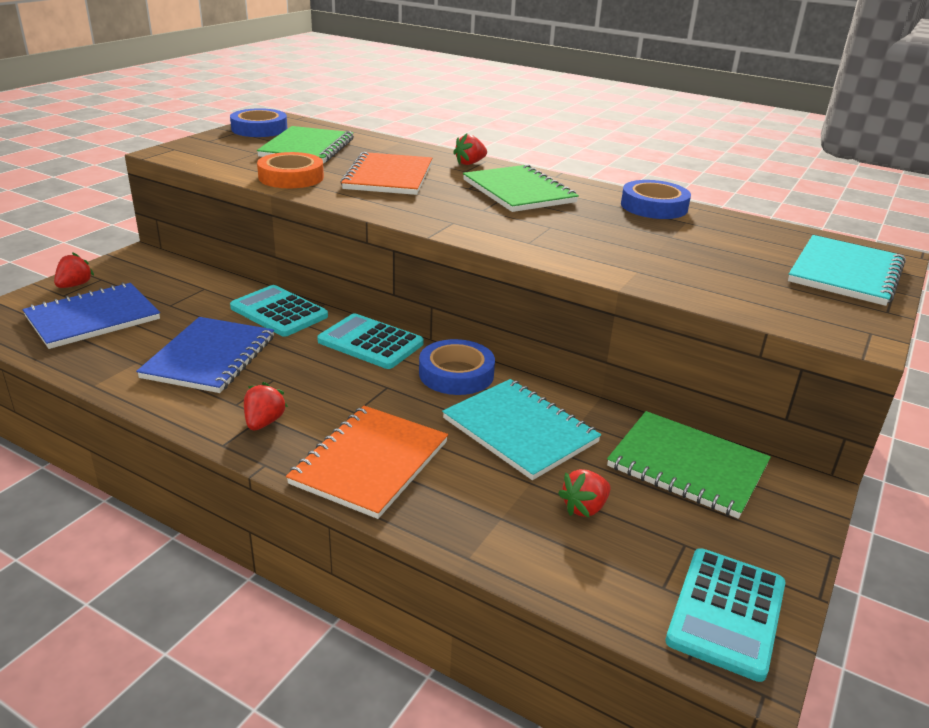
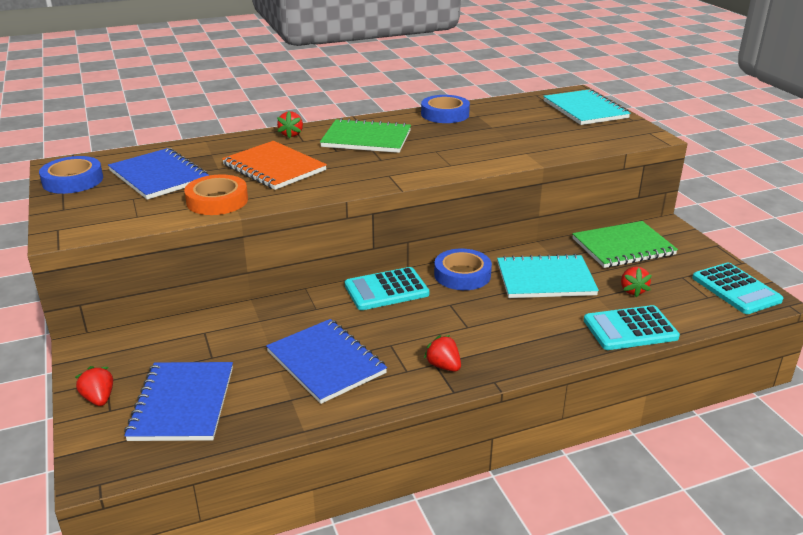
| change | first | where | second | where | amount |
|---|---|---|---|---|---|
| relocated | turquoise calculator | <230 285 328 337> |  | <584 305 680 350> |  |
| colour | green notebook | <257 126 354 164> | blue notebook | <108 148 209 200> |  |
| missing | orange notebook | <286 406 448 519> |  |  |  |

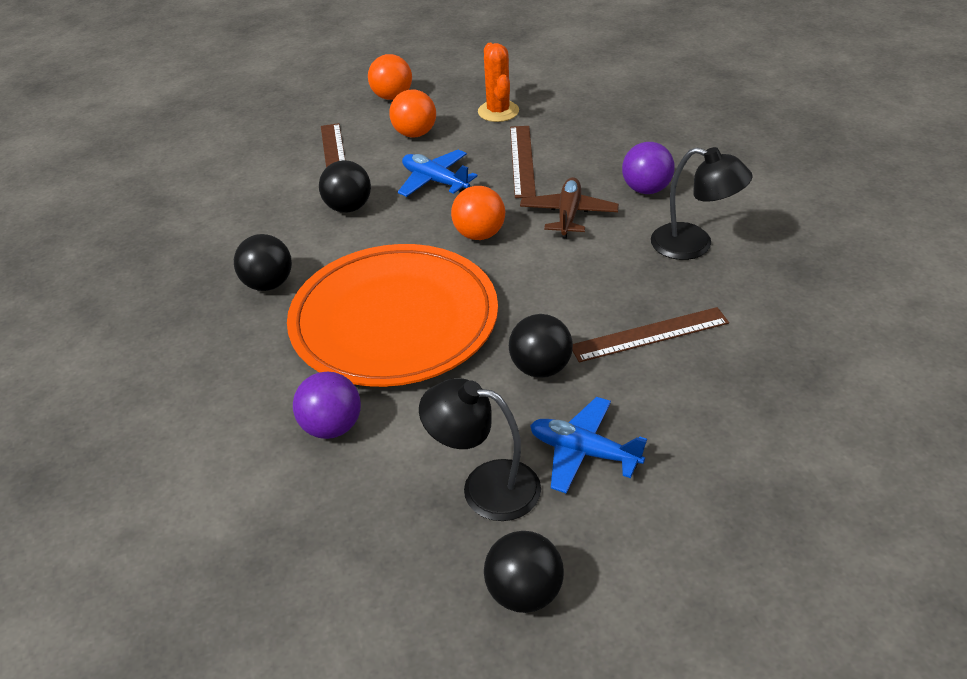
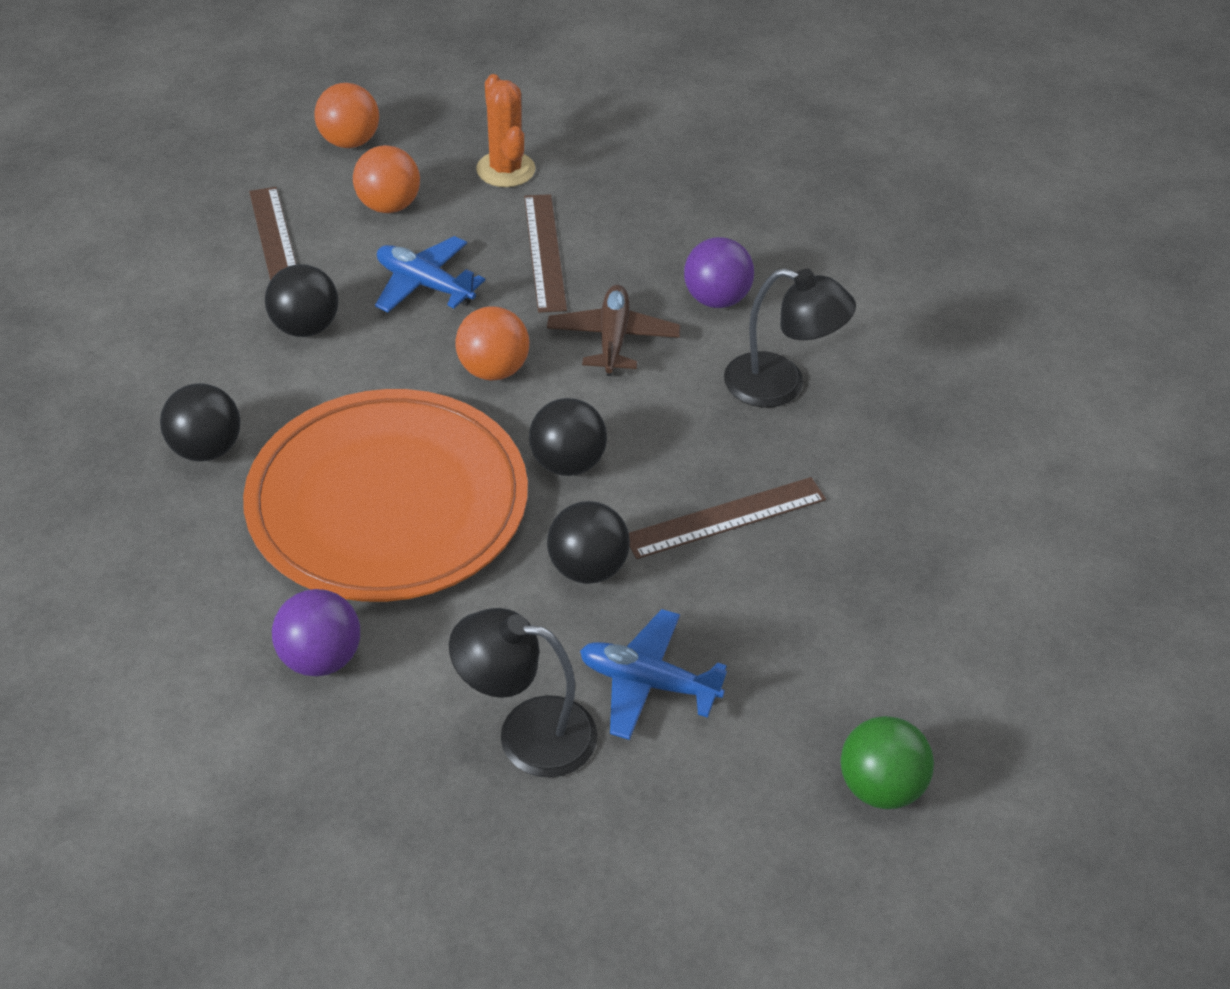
| change | first | where | second | where | amount |
|---|---|---|---|---|---|
| relocated | black ball | <484 531 564 613> |  | <529 398 607 476> |  |
| appeared |  |  | green ball | <841 716 934 809> |  |

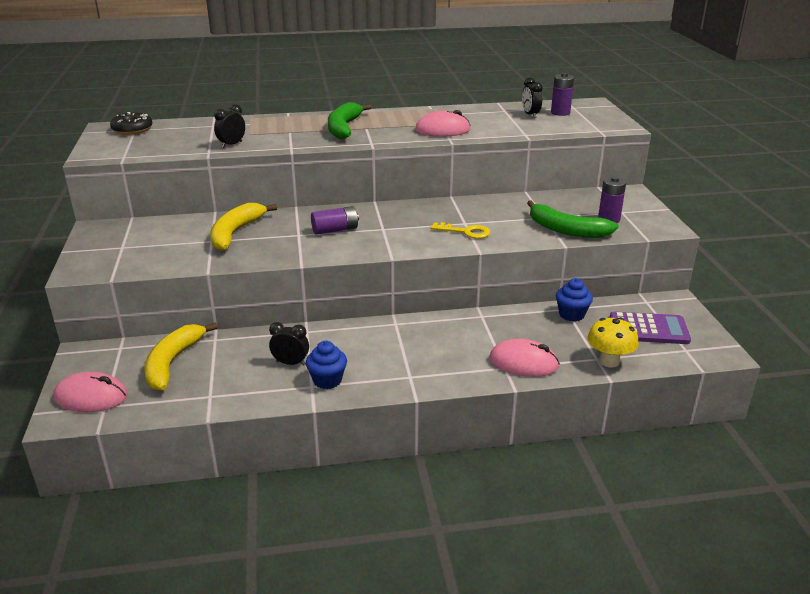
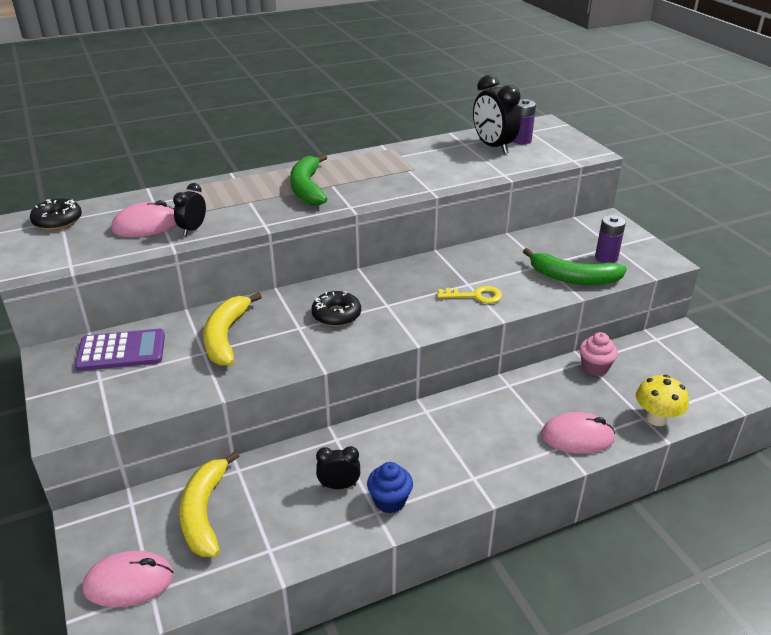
| change | first | where | second | where | amount |
|---|---|---|---|---|---|
| exchanged | purple battery | <311 206 359 235> | black donut | <311 291 361 327> |  |
| relocated | pink mouse | <415 110 471 137> |  | <111 200 177 237> |  |
| size | black clock | <522 77 543 118> |  | <473 75 521 154> | x1.79 |
| colour | blue cupcake | <556 278 593 322> | pink cupcake | <579 332 618 376> |  |
| relocated | purple calculator | <610 312 691 344> |  | <75 329 165 371> |  |

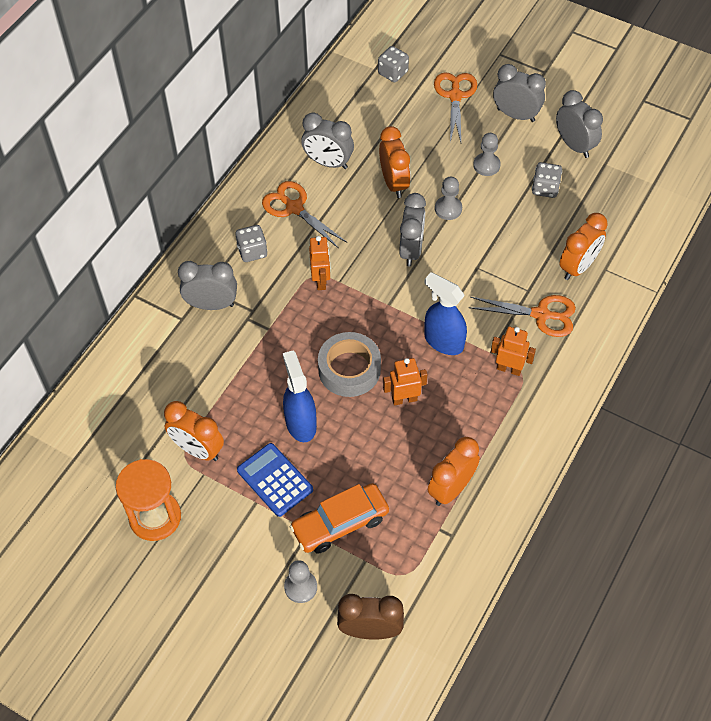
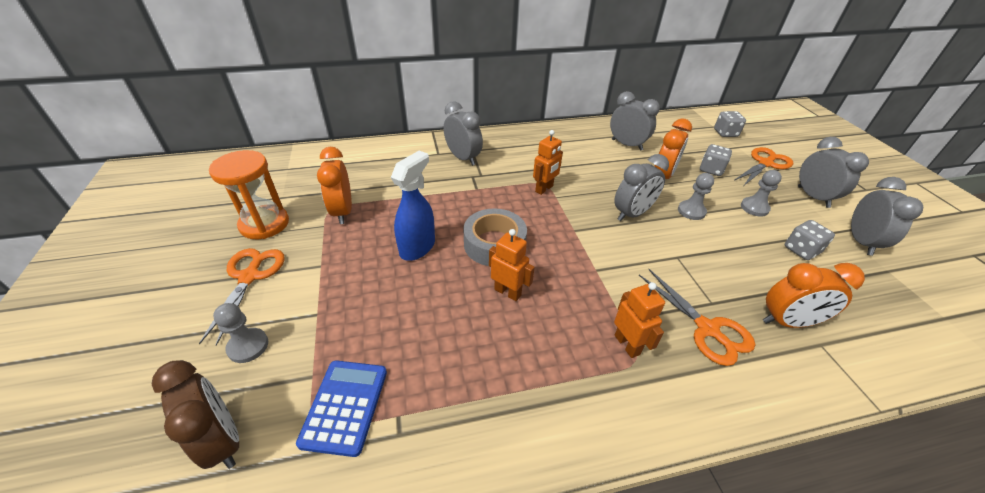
| change | first | where | second | where | amount |
|---|---|---|---|---|---|
| relocated | grey dice | <236 225 267 262> |  | <700 144 732 176> |  |
| relocated | blue calculator | <237 443 313 517> |  | <296 360 387 457> |  |
| relocated | orange scissors | <262 181 347 249> |  | <199 248 285 346> |  |
| missing | orange car | <290 483 389 554> |  |  |  |
| spun | grey clock | <301 113 354 169> |  | <610 91 660 151> | 150 degrees clockwise |
| missing | blue spray bottle | <424 272 467 355> |  |  |  |
| missing | orange clock | <428 437 480 506> |  |  |  |

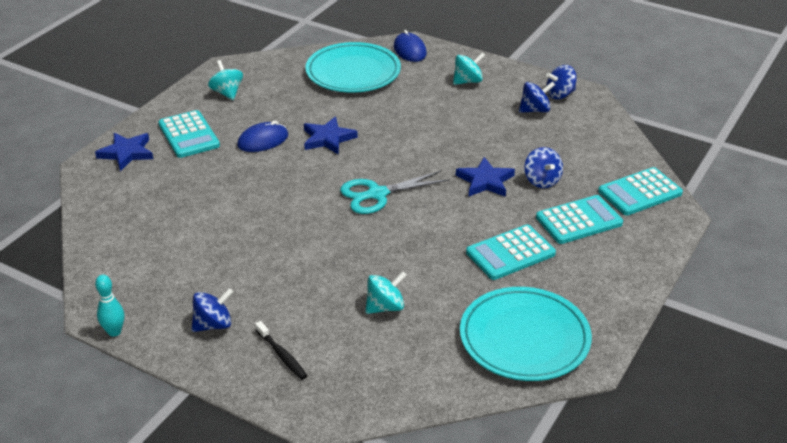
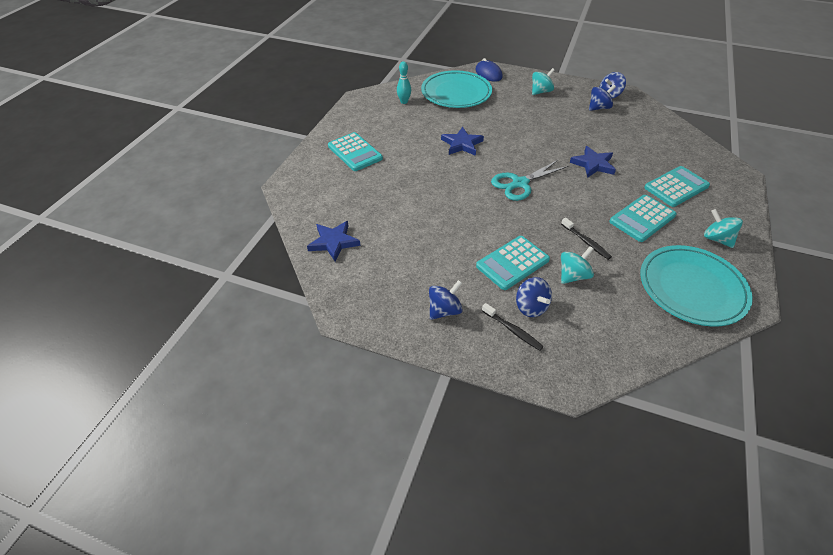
| change | first | where | second | where | amount |
|---|---|---|---|---|---|
| relocated | blue star | <95 133 153 171> |  | <307 221 360 262> |  |
| relocated | turquoise bowling pin | <95 274 124 337> |  | <397 61 411 104> |  |
| relocated | turquoise spinning top | <208 60 243 100> |  | <704 209 743 248> |  |
| missing | blue mouse | <237 121 288 152> |  |  |  |
| relocated | blue spinning top | <524 147 563 188> |  | <516 277 552 317> |  |
| relocated | turquoise calculator | <598 167 683 215> |  | <476 236 550 290> |  |
| appeared |  |  | black toothbrush | <561 217 612 260> |  |

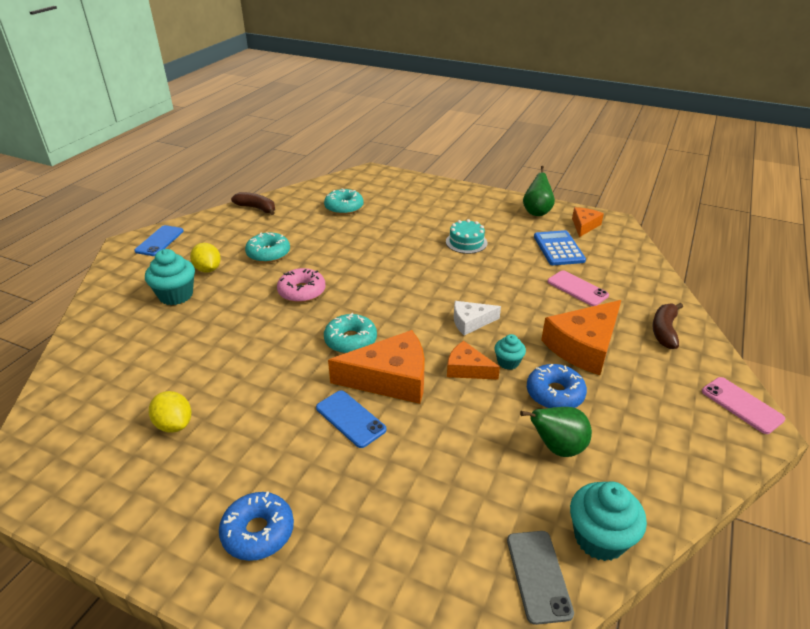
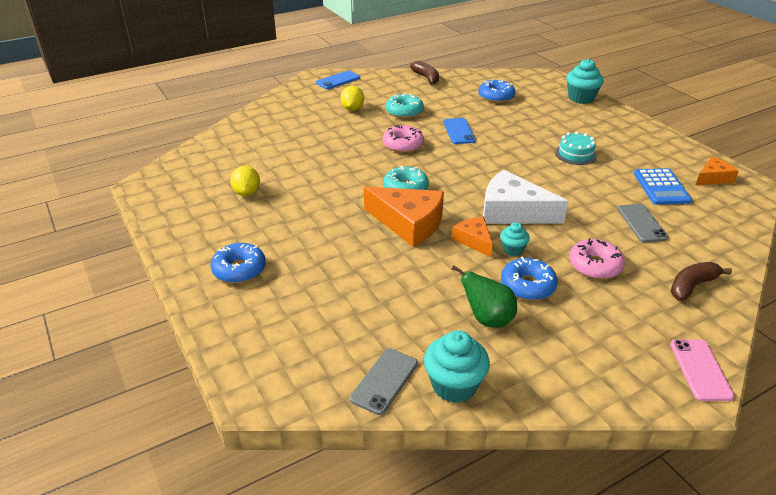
| change | first | where | second | where | amount |
|---|---|---|---|---|---|
| relocated | turquoise cupcake | <145 249 195 305> |  | <566 59 604 104> |  |
| relocated | blue phone | <316 391 387 448> |  | <443 118 476 144> |  |
| colour | turquoise donut | <324 188 364 215> | blue donut | <478 79 516 103> |  |
| size | white cheese | <454 301 501 335> |  | <483 170 568 224> | x1.80 |
| missing | green pear | <523 166 555 216> |  |  |  |
| spun | blue calculator | <534 230 586 265> |  | <634 168 692 205> | 150 degrees clockwise |
| exchanged | orange cheese | <541 300 621 375> | pink donut | <569 238 625 279> |  |
| colour | pink phone | <547 270 609 306> | grey phone | <618 204 668 242> |  |

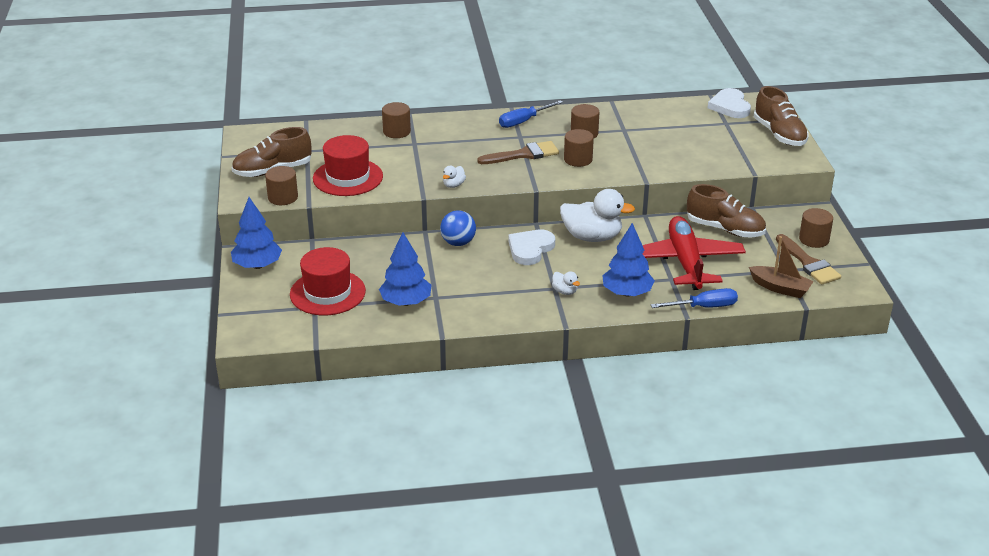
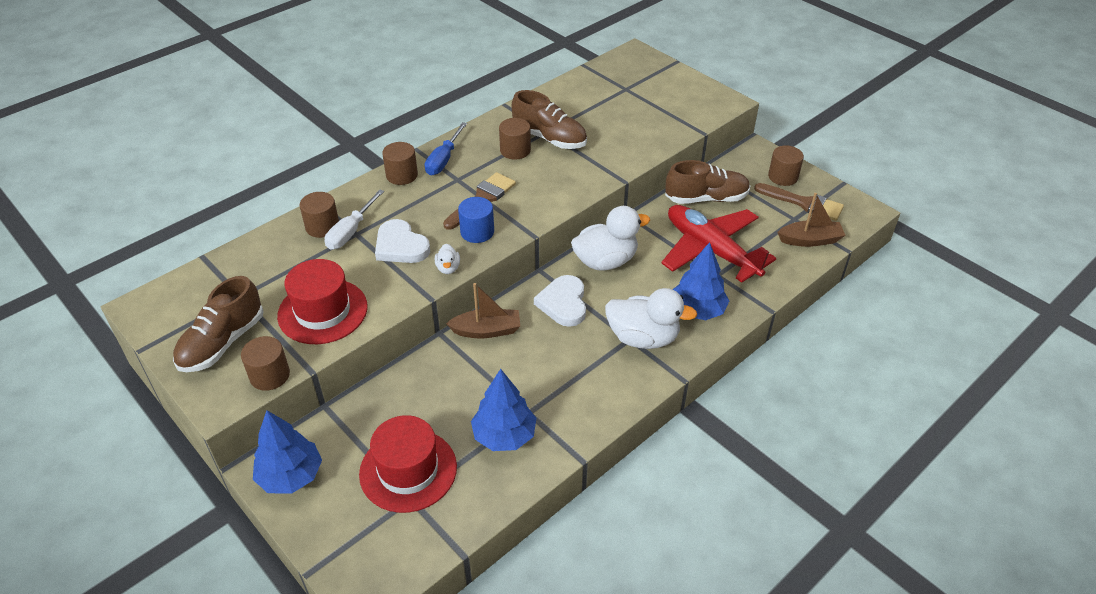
| change | first | where | second | where | amount |
|---|---|---|---|---|---|
| exchanged | blue ball | <440 210 476 246> | brown boat | <446 283 520 338> |  |
| size | white duck | <552 271 580 295> |  | <605 288 697 349> | x2.23 |
| relocated | brown cylinder | <564 129 594 167> |  | <382 142 418 185> |  |
| missing | blue screwdriver | <651 288 738 308> |  |  |  |
| relocated | white heart | <708 88 751 118> |  | <375 219 430 263> |  |
| relocated | brown shoe | <754 86 809 146> |  | <511 90 587 149> |  |
| appeared |  |  | white screwdriver | <325 189 384 250> |  |
| appeared |  |  | blue cylinder | <458 197 494 243> |  |

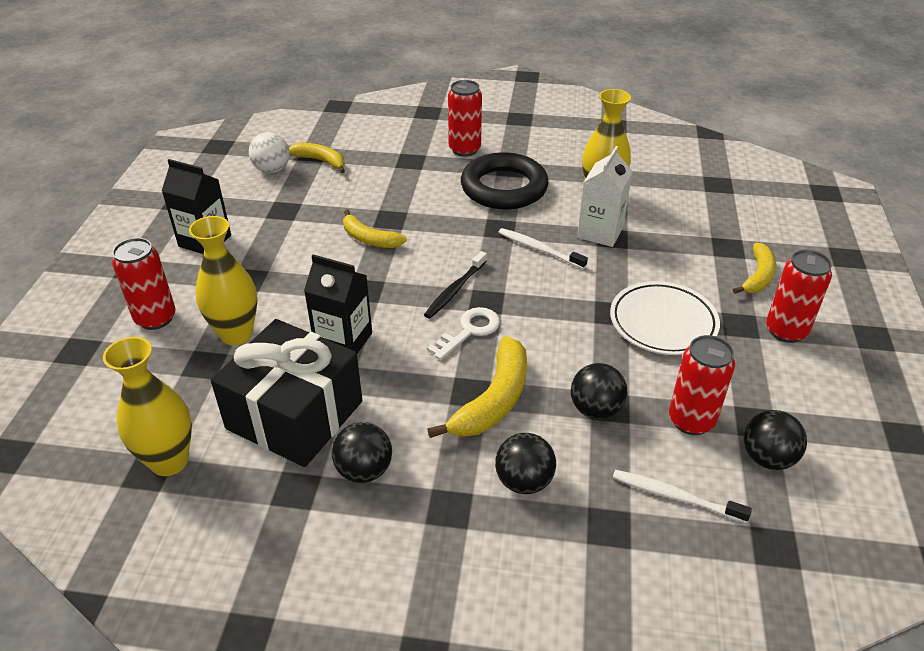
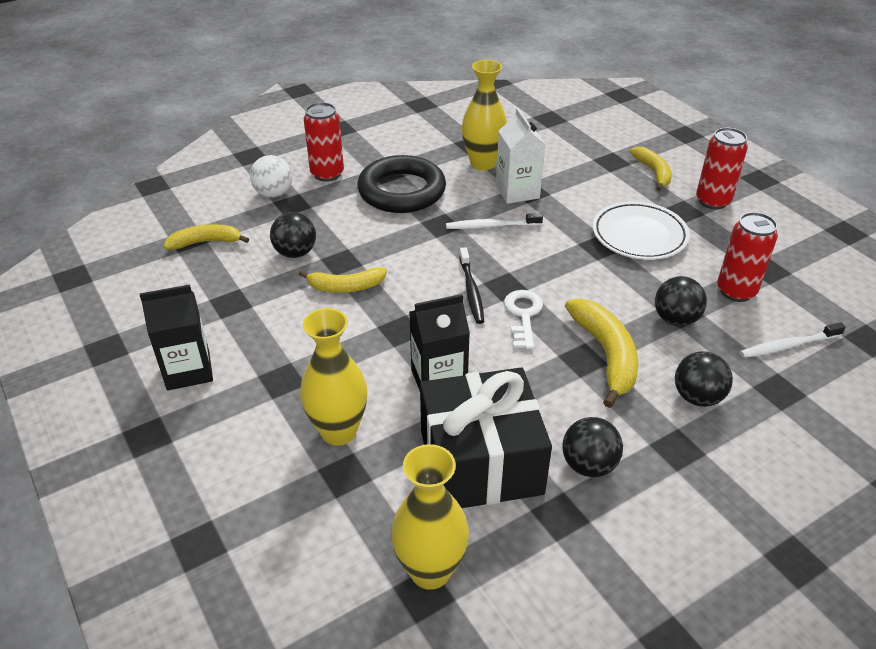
| change | first | where | second | where | amount |
|---|---|---|---|---|---|
| missing | red can | <112 238 176 330> |  |  |  |
| relocated | white ball | <249 132 290 173> |  | <250 155 293 198> |  |
| relocated | black ball | <744 410 807 470> |  | <270 212 316 258> |  |

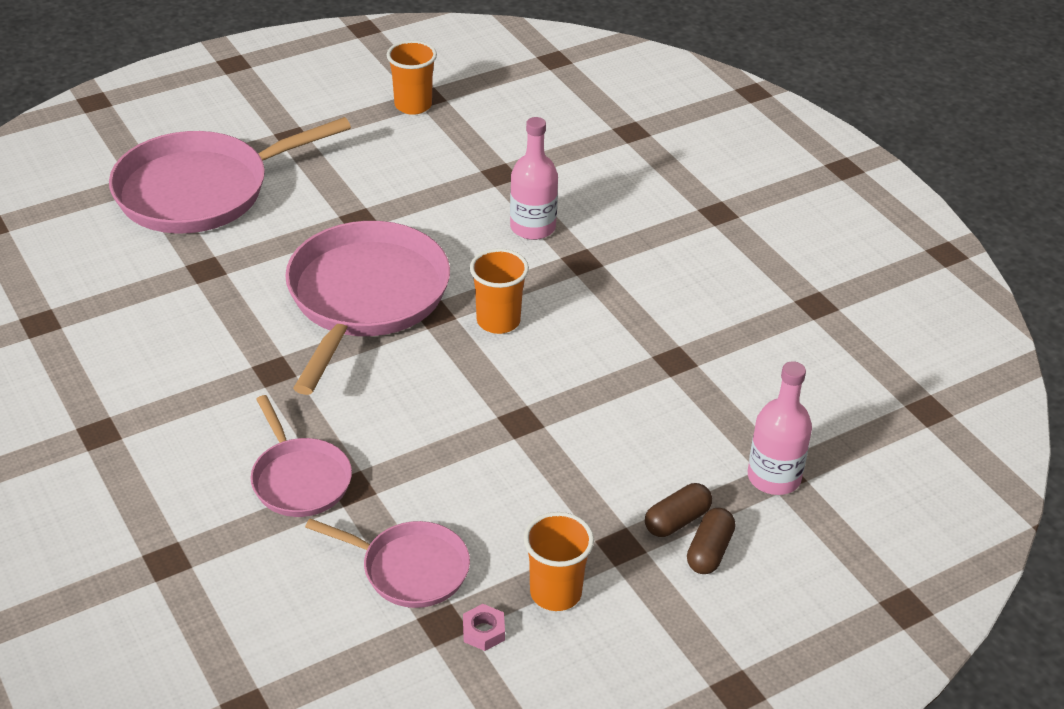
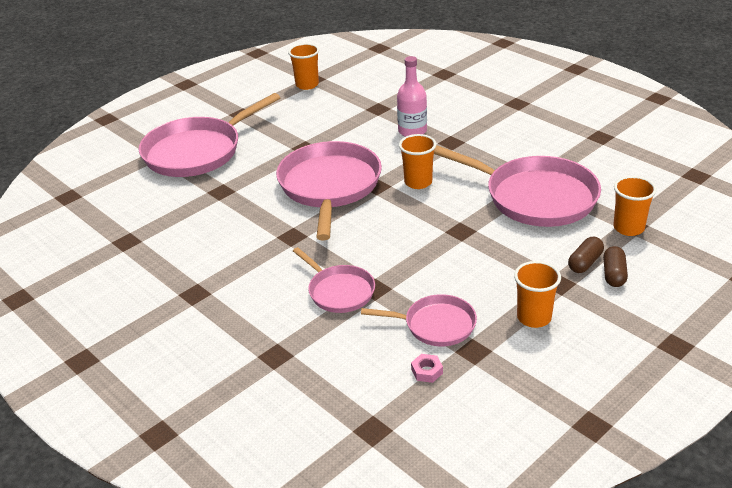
| change | first | where | second | where | amount |
|---|---|---|---|---|---|
| relocated | pink nut | <463 604 505 651> |  | <411 354 443 383> |  |
| exchanged | pink bottle | <748 361 812 495> | orange cup | <613 176 657 236> |  |
| appeared |  |  | pink pan | <434 145 601 227> |  |

